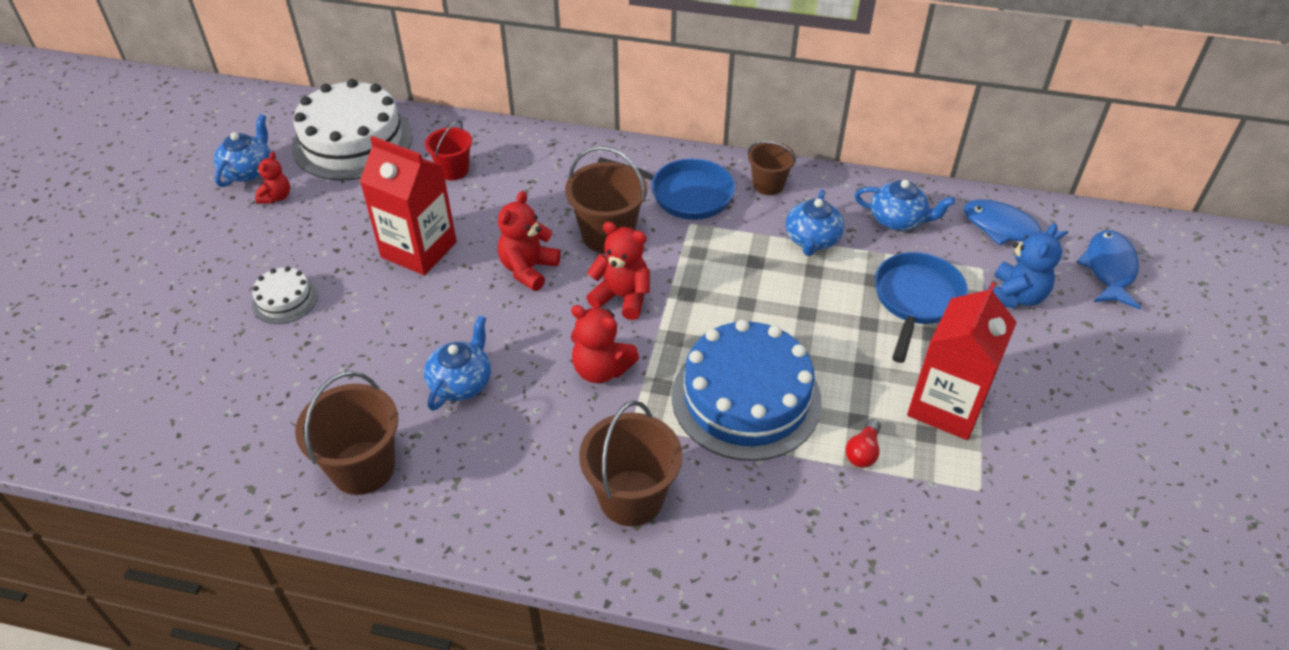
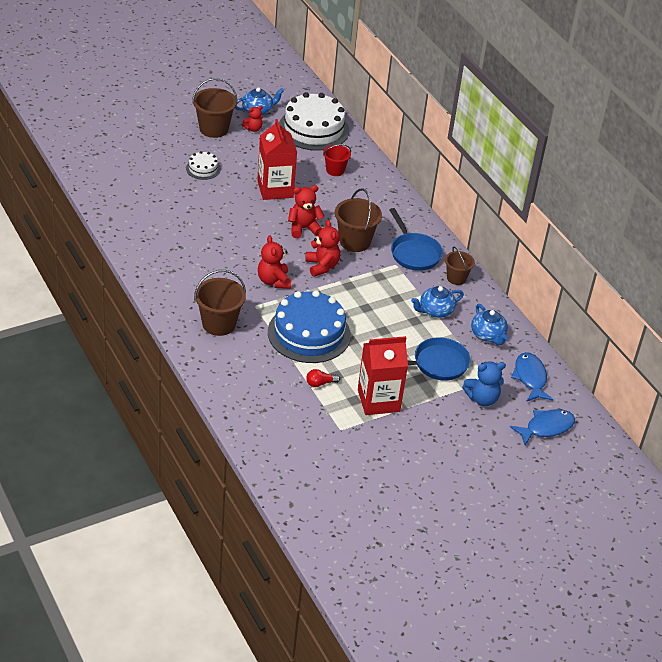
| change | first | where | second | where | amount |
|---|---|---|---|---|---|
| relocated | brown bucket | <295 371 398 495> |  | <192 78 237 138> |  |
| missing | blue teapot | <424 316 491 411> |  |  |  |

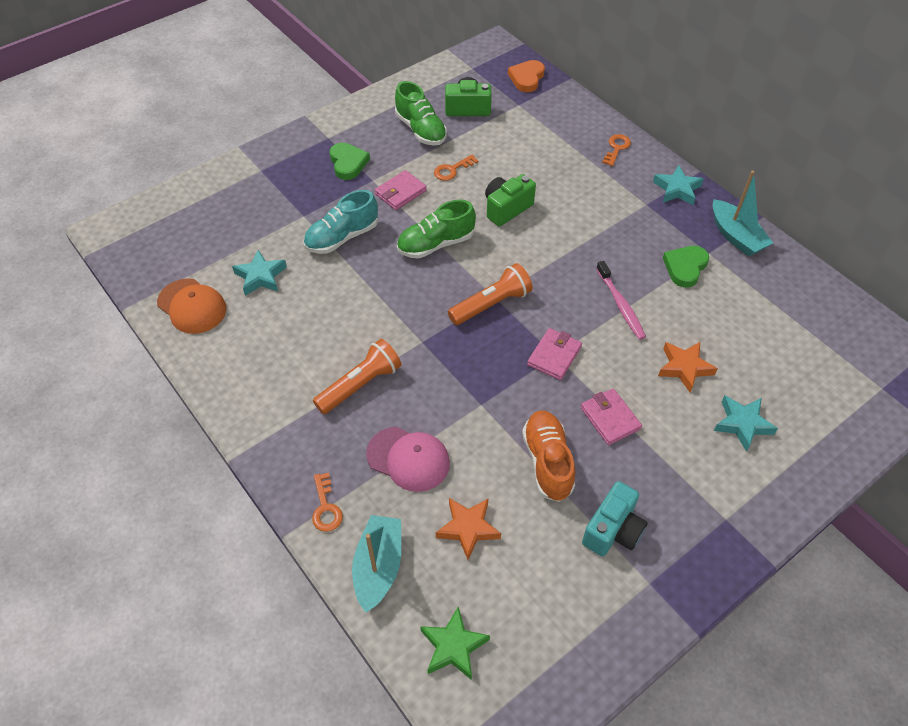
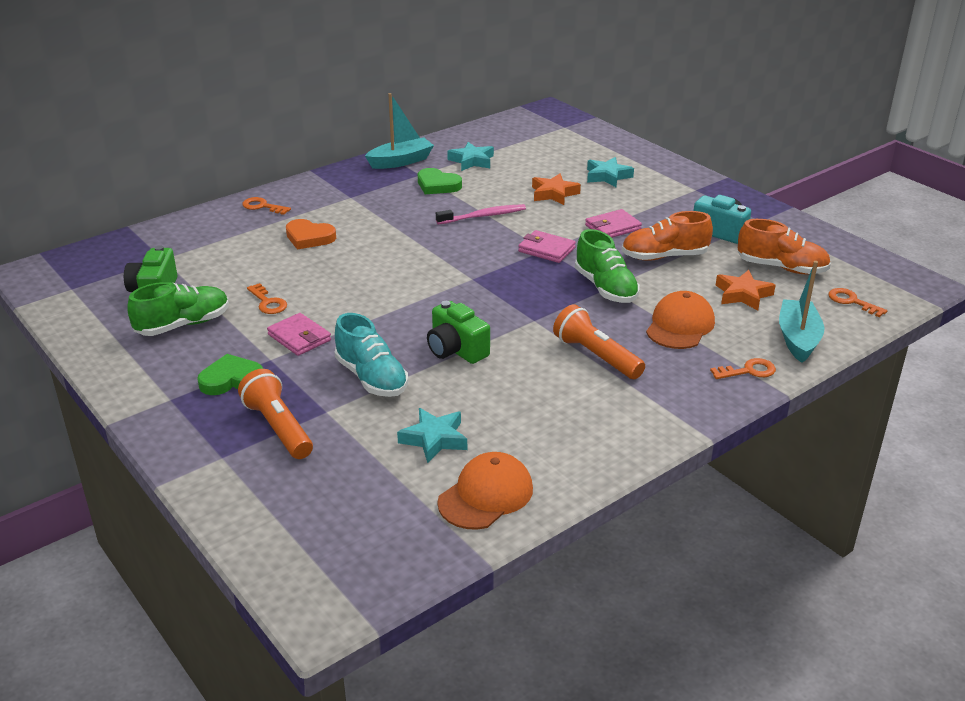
| change | first | where | second | where | amount |
|---|---|---|---|---|---|
| spun | turquoise boat | <352 515 401 612> |  | <779 261 824 363> | 90 degrees clockwise |
| colour | pink cap | <366 427 450 492> | orange cap | <646 291 715 349> |  |
| relocated | green shoe | <397 200 476 259> |  | <575 229 640 303> |  |
| exchanged | green star | <420 607 490 680> | orange key | <828 288 887 317> |  |
| relocated | orange flashlight | <448 263 533 325> |  | <238 369 313 459> |  |
| relocated | green camera | <485 174 536 226> |  | <427 301 490 364> |  |
| relocated | orange heart | <508 60 545 92> |  | <286 219 336 250> |  |
| relocated | turquoise star | <653 165 704 205> |  | <447 142 494 171> |  |
| appeared |  |  | orange shoe | <738 219 831 274> |  |

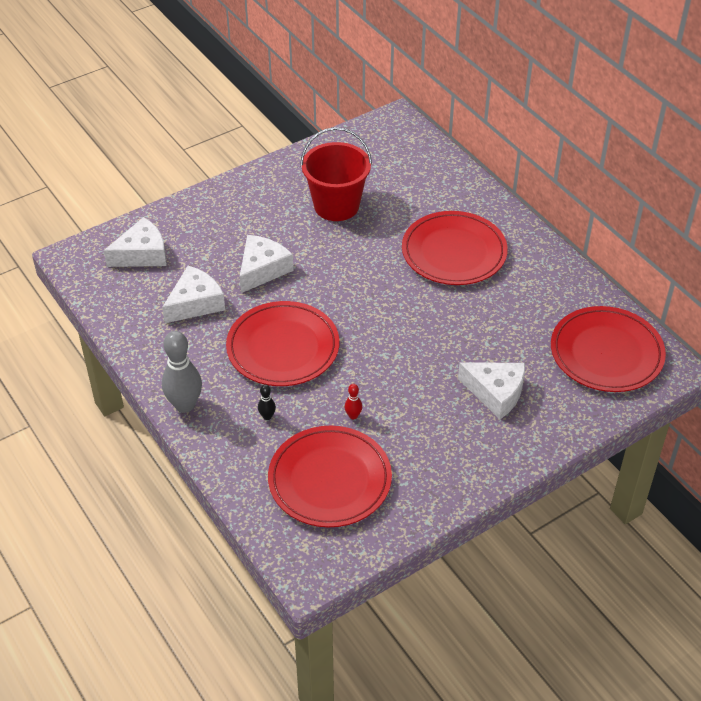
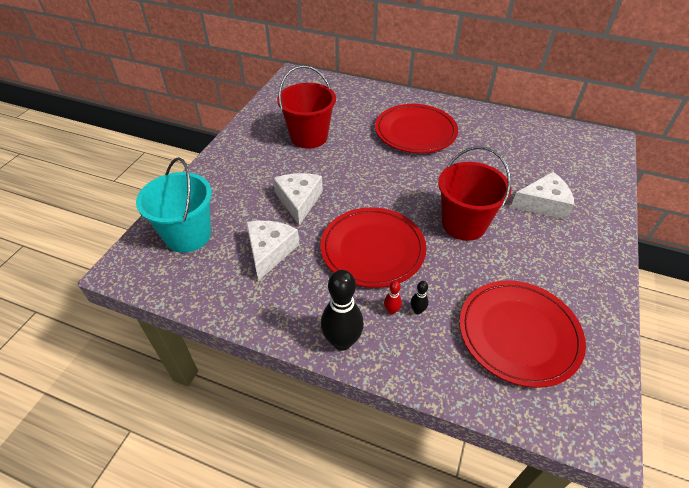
| change | first | where | second | where | amount |
|---|---|---|---|---|---|
| exchanged | white cheese | <103 217 166 267> | turquoise bucket | <136 157 212 253> |  |
| colour | grey bowling pin | <162 331 202 413> | black bowling pin | <321 270 364 351> |  |
| relocated | red bowling pin | <345 384 362 419> |  | <384 281 402 315> |  |
| missing | red plate | <551 306 666 392> |  |  |  |
| appeared |  |  | red bucket | <438 146 511 241> |  |

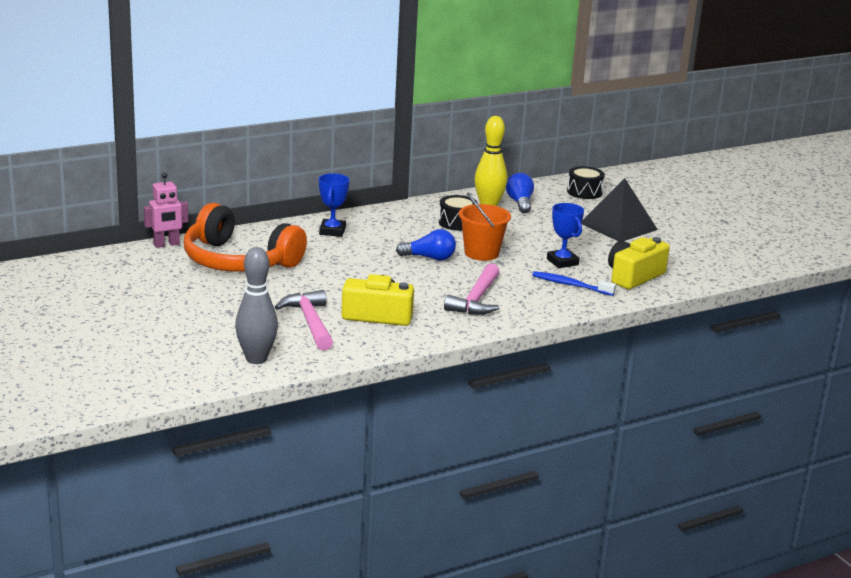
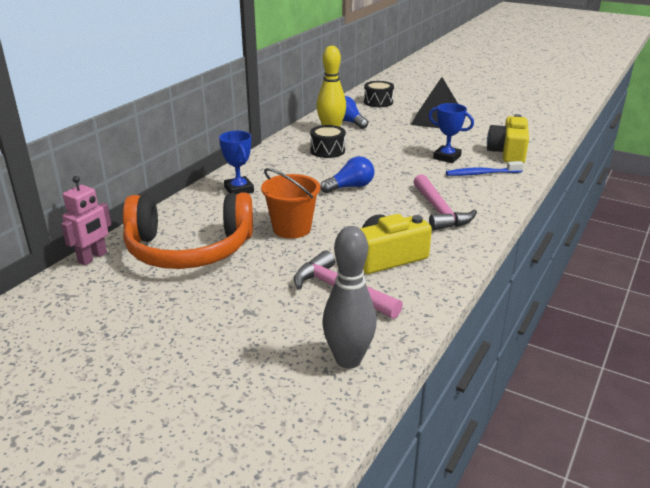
| change | first | where | second | where | amount |
|---|---|---|---|---|---|
| relocated | orange bucket | <459 193 511 261> |  | <261 168 320 239> |  |

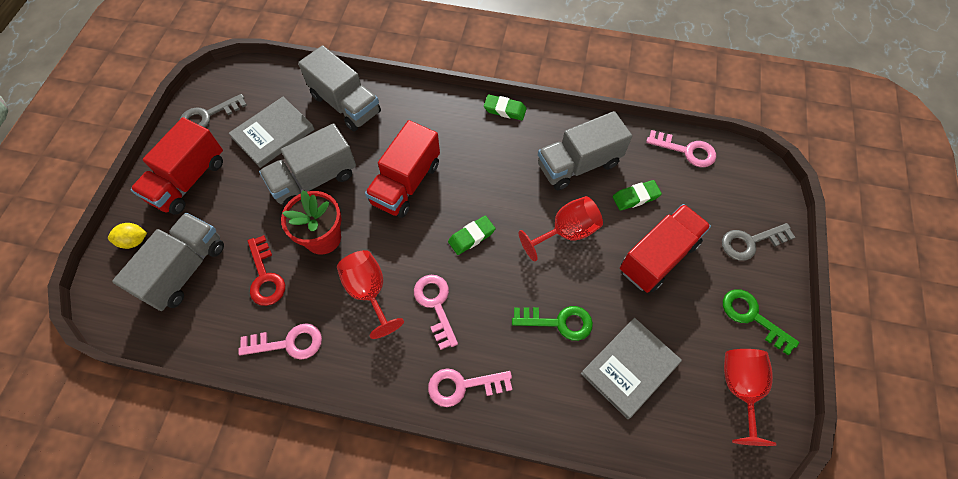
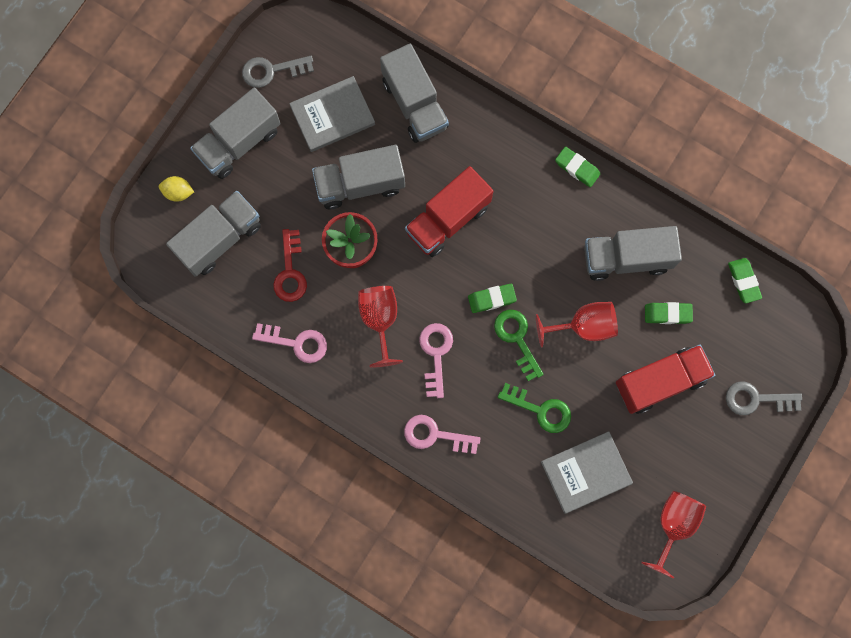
| change | first | where | second | where | amount |
|---|---|---|---|---|---|
| colour | red truck | <131 117 223 215> | grey truck | <190 88 281 179> |  |
| exchanged | pink key | <646 130 716 167> | green eraser | <728 258 762 303> |  |
| relocated | green key | <723 289 799 355> |  | <494 310 544 381> |  |

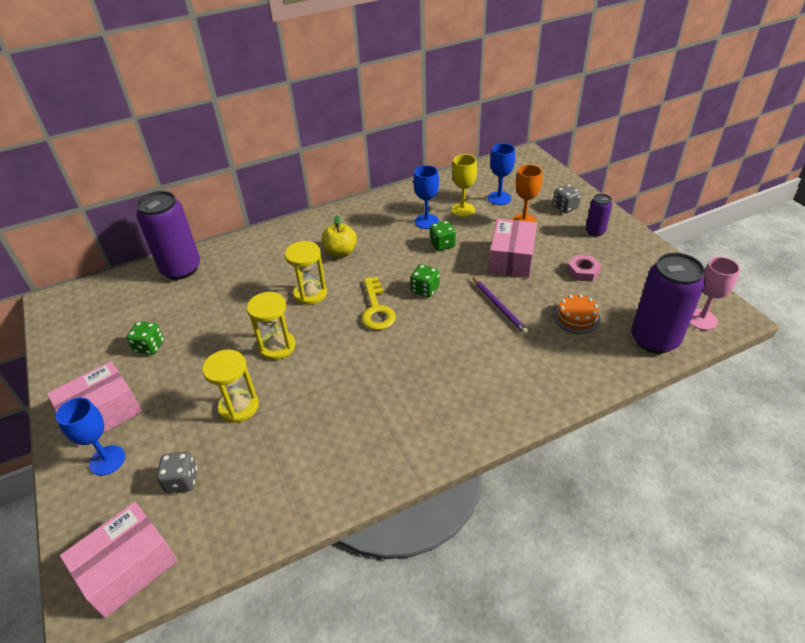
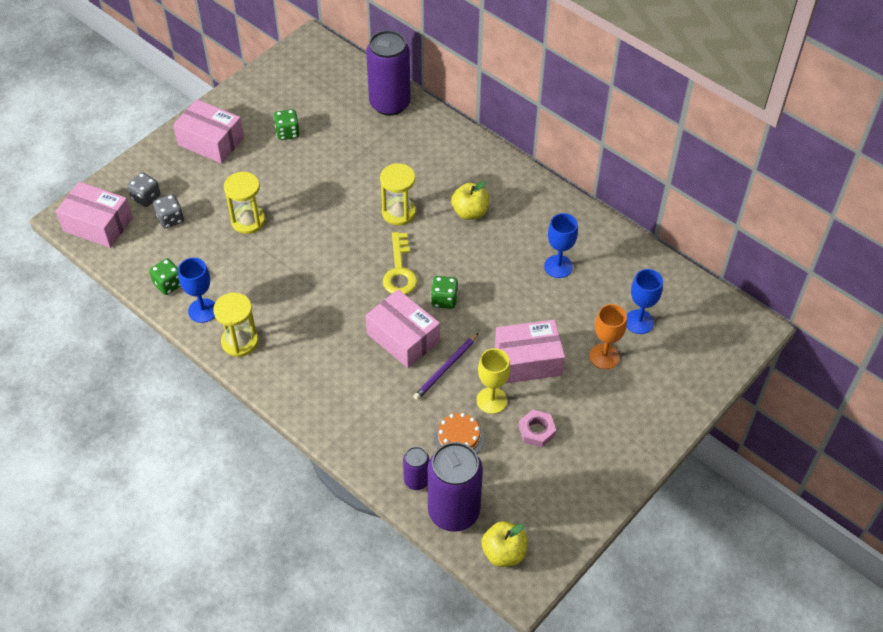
| change | first | where | second | where | amount |
|---|---|---|---|---|---|
| relocated | blue goblet | <56 397 125 476> |  | <178 258 215 323> |  |
| relocated | yellow hourglass | <247 292 295 360> |  | <213 293 258 357> |  |
| spun | yellow key | <361 277 396 330> |  | <383 232 417 295> | 60 degrees counterclockwise |
| relocated | green dice | <430 221 456 251> |  | <149 258 181 295> |  |
| relocated | yellow goblet | <451 154 477 217> |  | <477 348 510 414> |  |
| relocated | grey dice | <553 184 581 213> |  | <127 172 160 207> |  |
| relocated | purple can | <586 194 612 236> |  | <403 447 429 490> |  |
| exchanged | pink goblet | <690 257 740 330> | yellow apple | <481 521 527 567> |  |
| appeared |  |  | pink box | <365 289 440 368> |  |

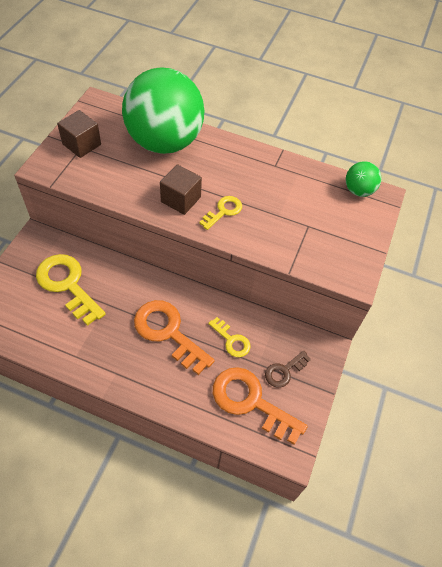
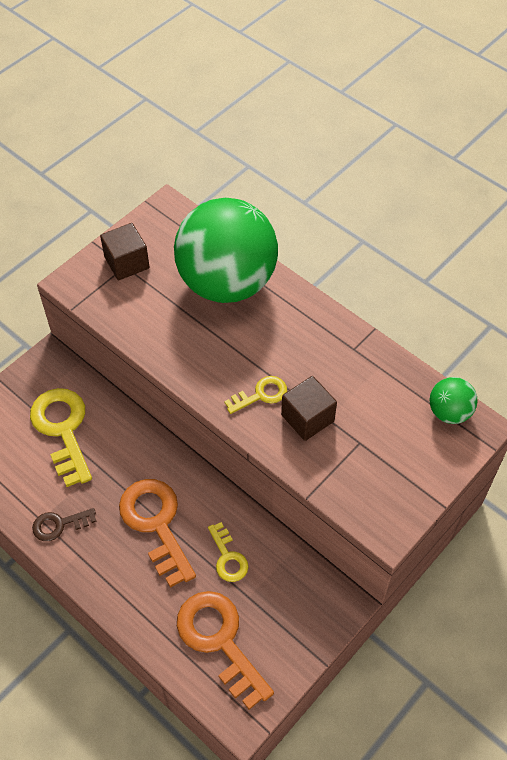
| change | first | where | second | where | amount |
|---|---|---|---|---|---|
| relocated | brown cube | <160 164 202 215> |  | <281 376 337 441> |  |
| relocated | brown key | <265 350 311 388> |  | <32 508 97 541> |  |

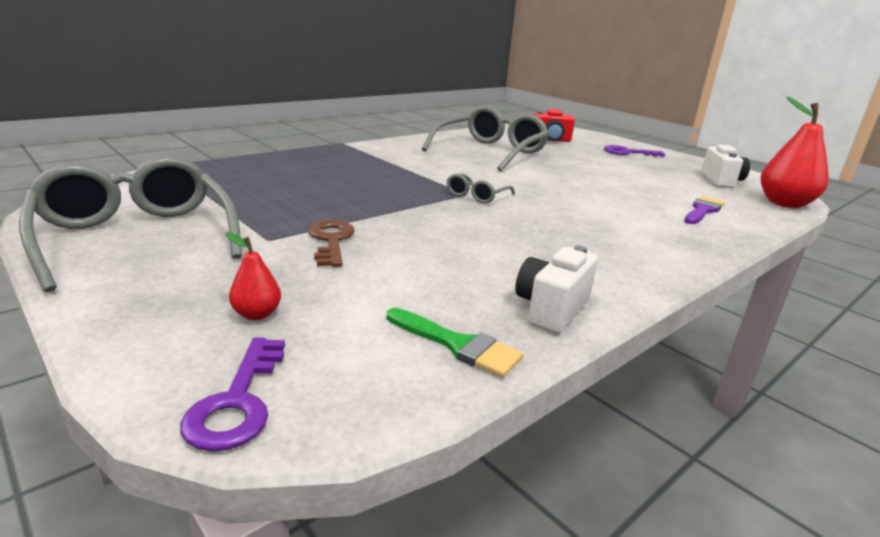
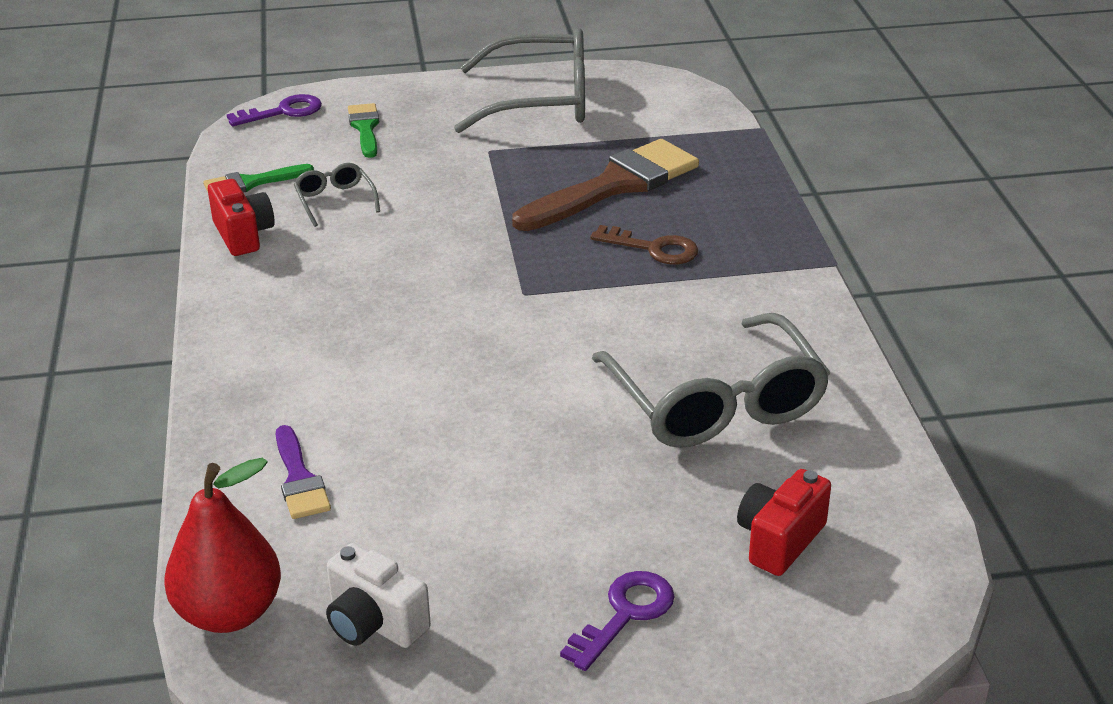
| change | first | where | second | where | amount |
|---|---|---|---|---|---|
| spun | purple key | <180 337 285 451> |  | <227 94 322 126> | 120 degrees clockwise |
| exchanged | red pear | <226 232 281 320> | green brush | <348 103 379 158> |  |
| relocated | brown key | <308 220 355 267> |  | <590 225 698 264> |  |
| relocated | grey glasses | <447 173 515 204> |  | <294 163 380 227> |  |
| colour | white camera | <515 245 598 333> | red camera | <208 179 275 256> |  |
| appeared |  |  | brown brush | <512 139 699 231> |  |

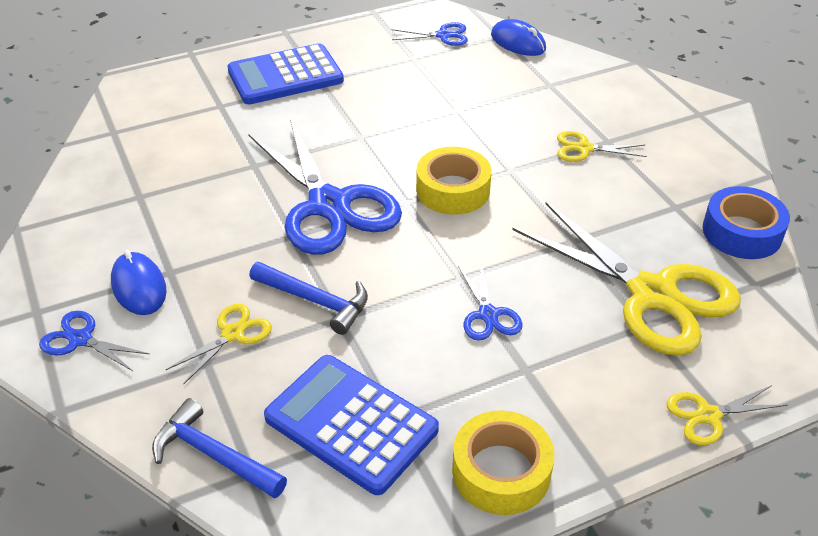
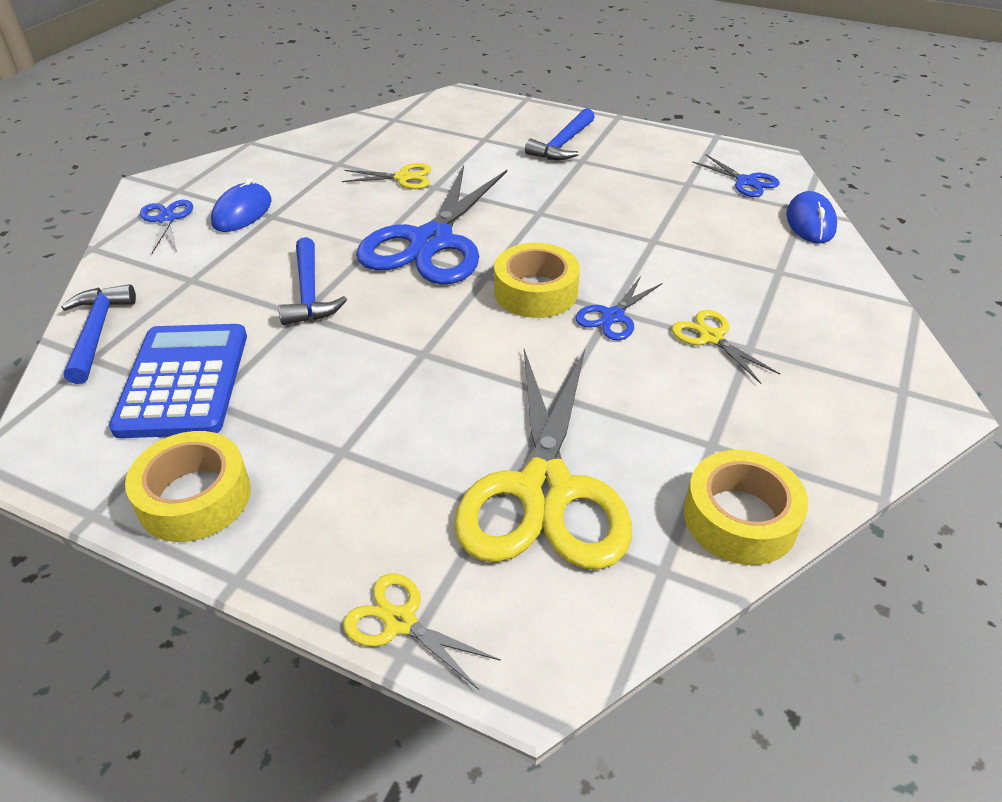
| change | first | where | second | where | amount |
|---|---|---|---|---|---|
| relocated | yellow scissors | <166 304 272 385> |  | <342 163 431 189> |  |
| exchanged | blue calculator | <227 43 344 104> | blue hammer | <525 108 595 160> |  |
| relocated | blue scissors | <458 263 522 341> |  | <575 276 662 341> |  |
| colour | blue tape | <703 186 790 259> | yellow tape | <684 450 809 565> |  |

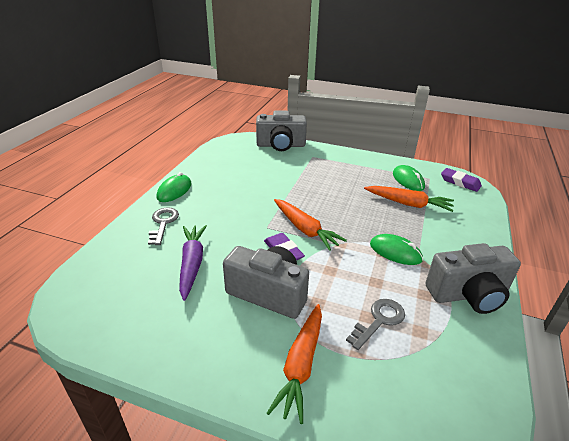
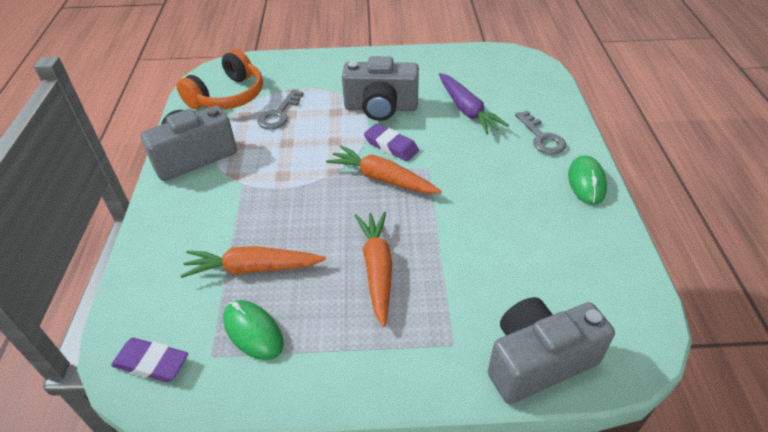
| change | first | where | second | where | amount |
|---|---|---|---|---|---|
| relocated | orange carrot | <267 304 322 424> |  | <355 212 392 327> |  |
| missing | green mouse | <370 234 423 265> |  |  |  |
| appeared |  |  | orange headphones | <177 49 263 109> |  |

